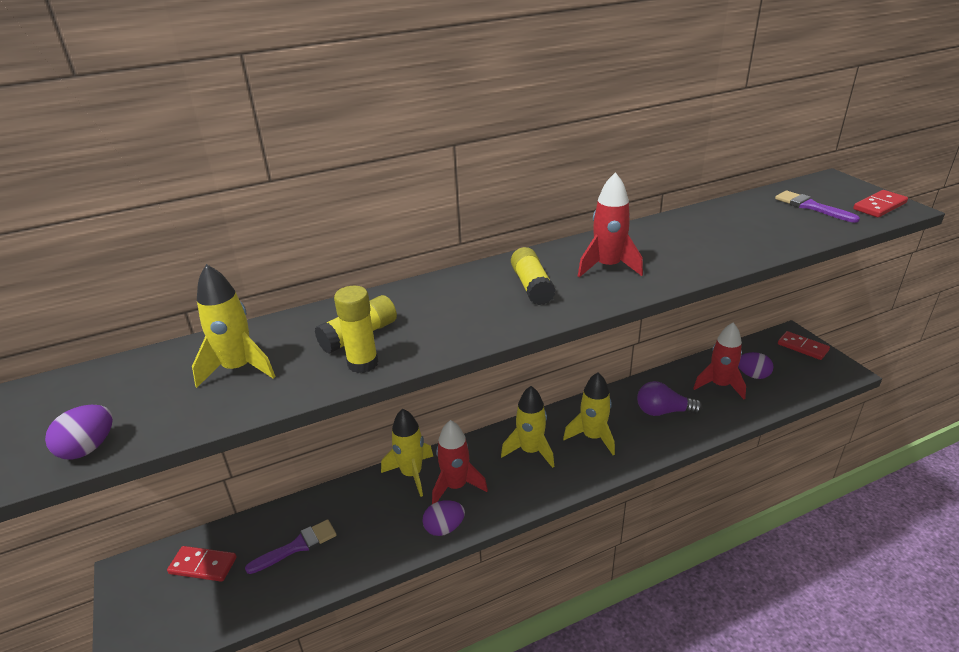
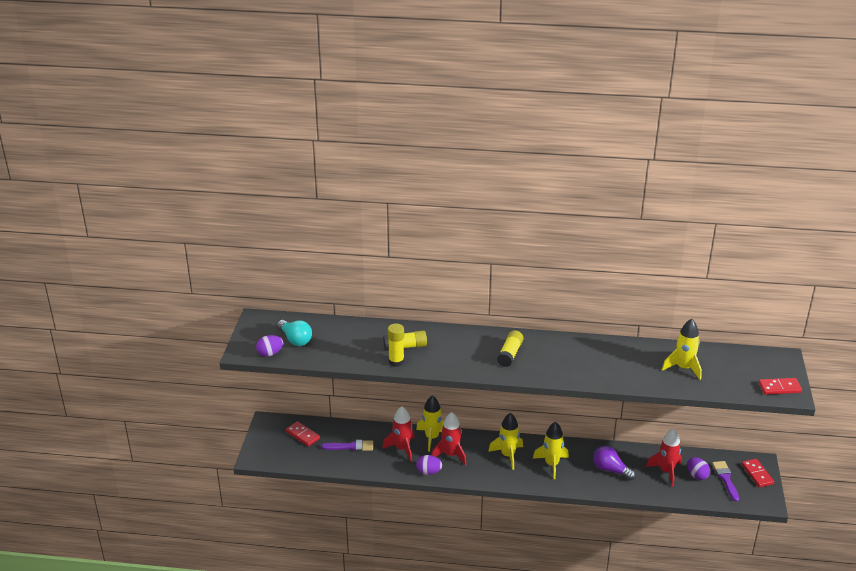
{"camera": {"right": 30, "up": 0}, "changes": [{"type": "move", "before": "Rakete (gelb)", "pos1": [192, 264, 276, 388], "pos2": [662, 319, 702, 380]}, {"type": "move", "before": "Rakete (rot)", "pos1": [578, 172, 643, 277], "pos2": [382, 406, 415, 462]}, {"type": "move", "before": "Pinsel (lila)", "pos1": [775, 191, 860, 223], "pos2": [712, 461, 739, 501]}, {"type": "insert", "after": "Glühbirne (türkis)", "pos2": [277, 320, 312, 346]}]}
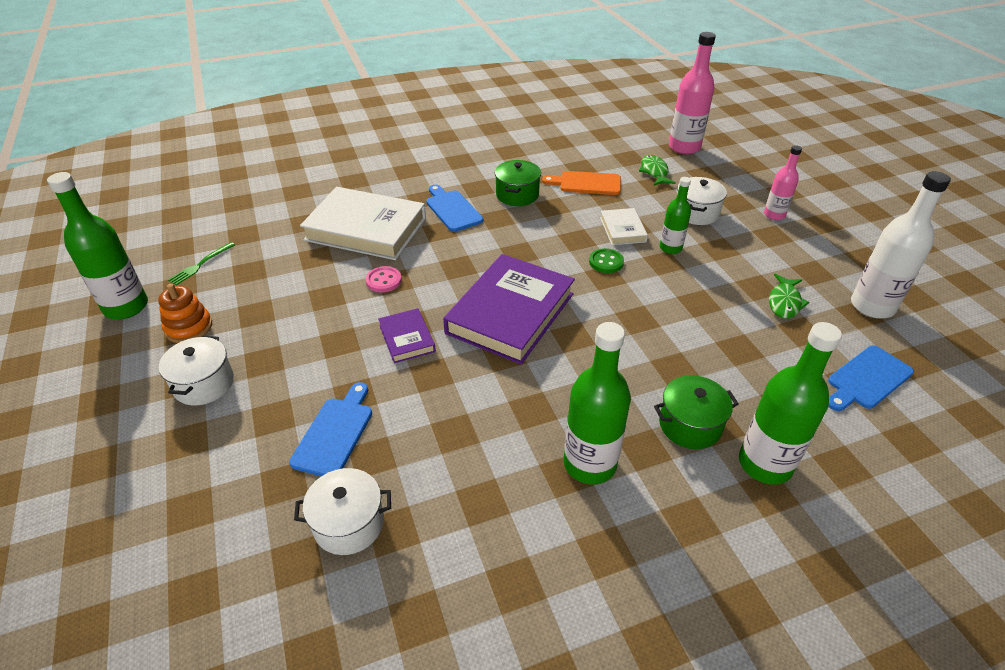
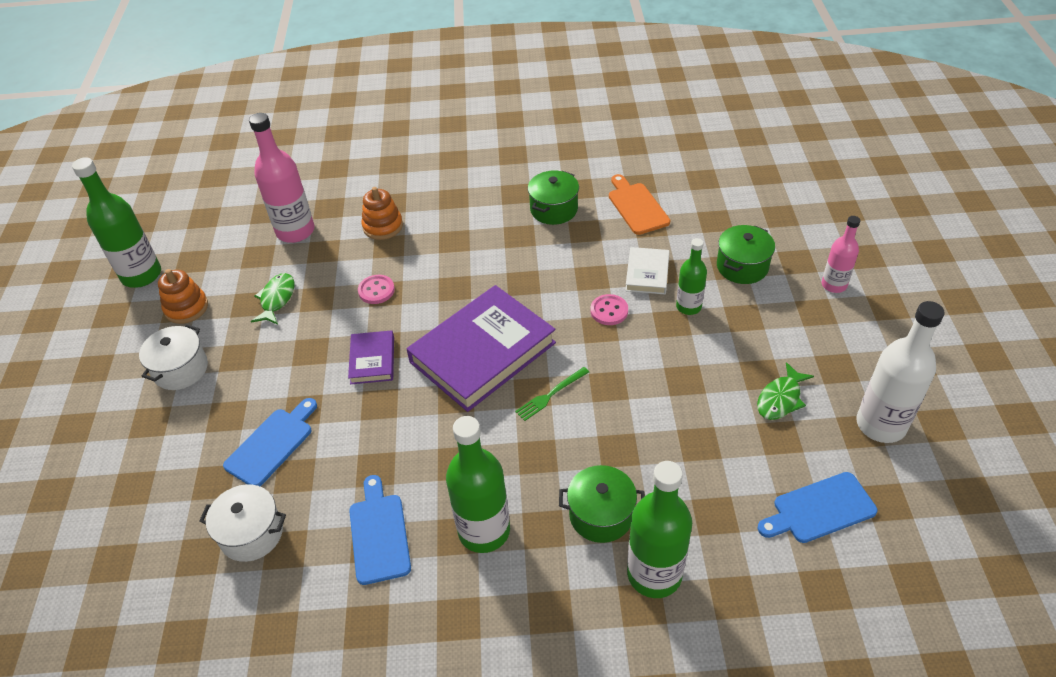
{"camera": {"right": 20, "up": 5}, "changes": [{"type": "move", "before": "Gabel (grün)", "pos1": [168, 242, 235, 285], "pos2": [515, 367, 589, 421]}, {"type": "replace", "before": "Buch (weiß)", "after": "Stapelspielzeug (orange)", "pos1": [300, 187, 426, 260], "pos2": [361, 187, 403, 240]}, {"type": "move", "before": "Schneidebrett (blau)", "pos1": [426, 185, 483, 232], "pos2": [349, 475, 411, 585]}, {"type": "rotate", "before": "Schneidebrett (orange)", "pos1": [542, 171, 621, 195], "pos2": [609, 174, 670, 235], "turn": 45}, {"type": "recolor", "before": "Knopf (grün)", "after": "Knopf (rosa)", "pos1": [589, 248, 624, 273], "pos2": [591, 294, 628, 325]}, {"type": "move", "before": "Fisch (grün)", "pos1": [639, 155, 676, 186], "pos2": [251, 273, 295, 325]}, {"type": "move", "before": "Flasche (rosa)", "pos1": [669, 32, 716, 154], "pos2": [249, 113, 314, 243]}, {"type": "recolor", "before": "Kochtopf (weiß)", "after": "Kochtopf (grün)", "pos1": [677, 177, 727, 225], "pos2": [717, 225, 775, 284]}]}
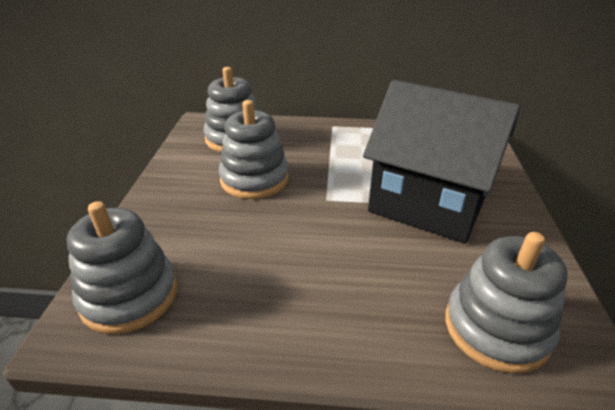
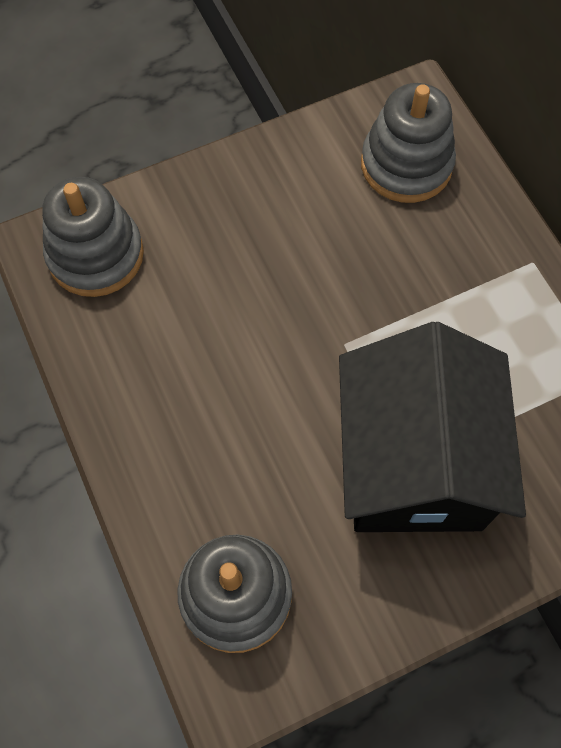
{"camera": {"right": 60, "up": 30}, "changes": [{"type": "delete", "before": "Stapelspielzeug (grau)", "pos1": [219, 100, 289, 199]}]}
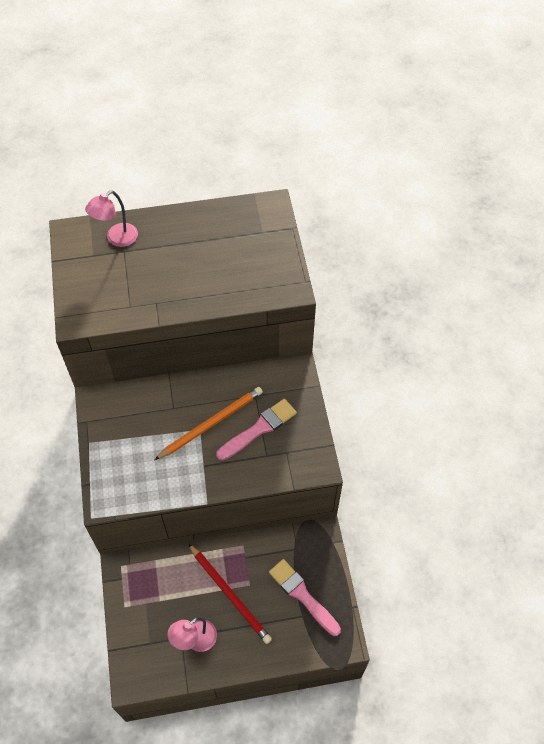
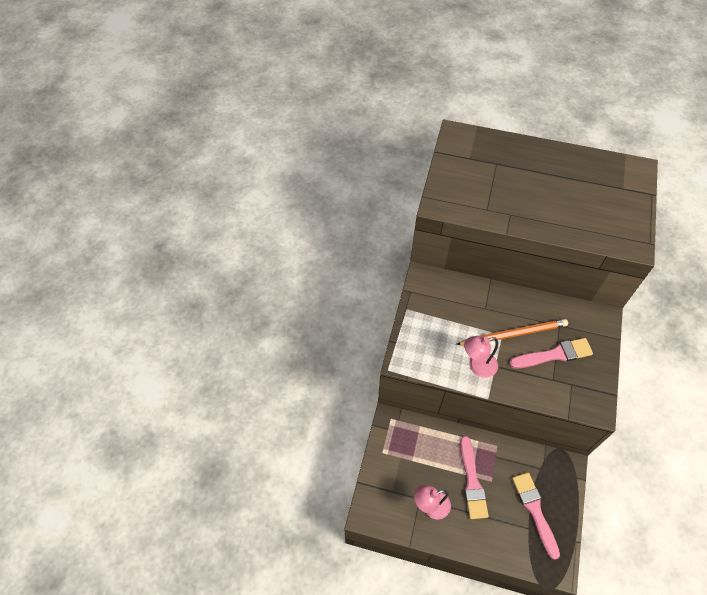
{"camera": {"right": 25, "up": 0}, "changes": [{"type": "move", "before": "Lampe (rosa)", "pos1": [85, 191, 138, 247], "pos2": [464, 336, 498, 378]}, {"type": "replace", "before": "Bleistift (rot)", "after": "Pinsel (rosa)", "pos1": [188, 543, 272, 644], "pos2": [460, 436, 489, 519]}]}
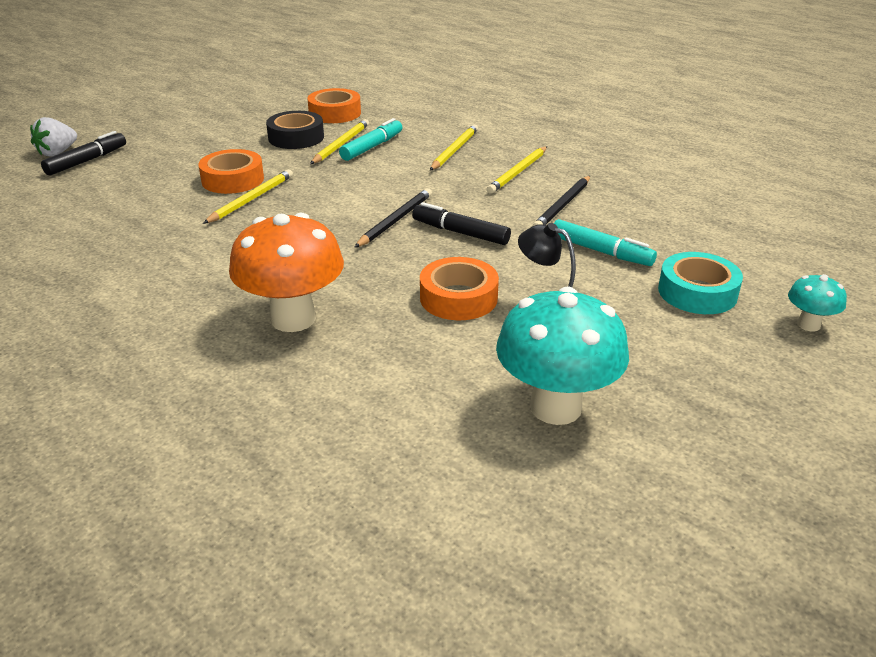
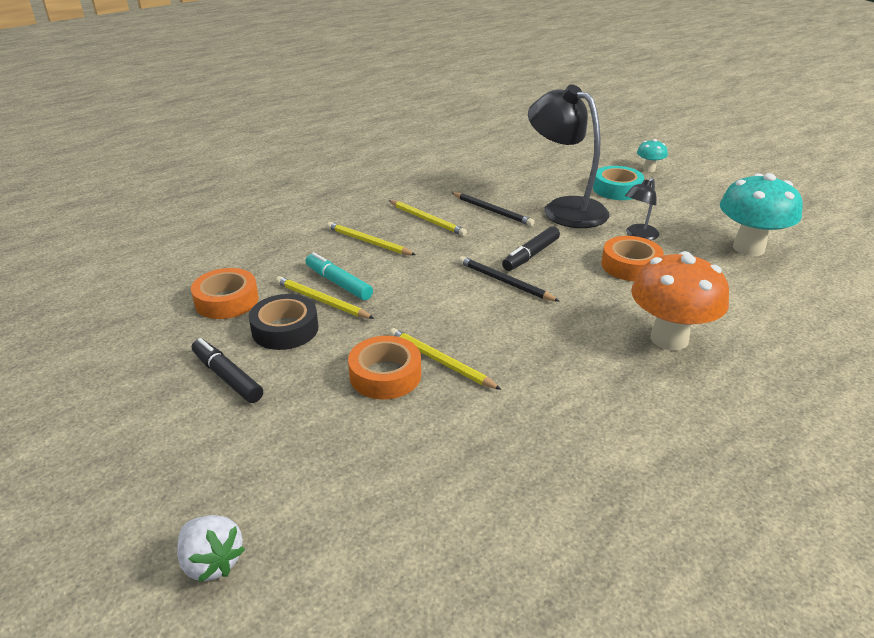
{"camera": {"right": -80, "up": 0}, "changes": [{"type": "move", "before": "Filzstift (schwarz)", "pos1": [41, 131, 126, 175], "pos2": [192, 338, 263, 403]}, {"type": "replace", "before": "Filzstift (türkis)", "after": "Lampe (schwarz)", "pos1": [554, 219, 657, 266], "pos2": [528, 84, 609, 228]}]}
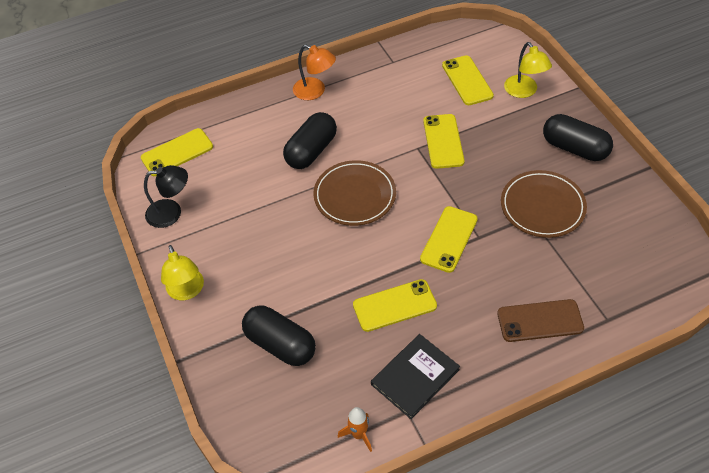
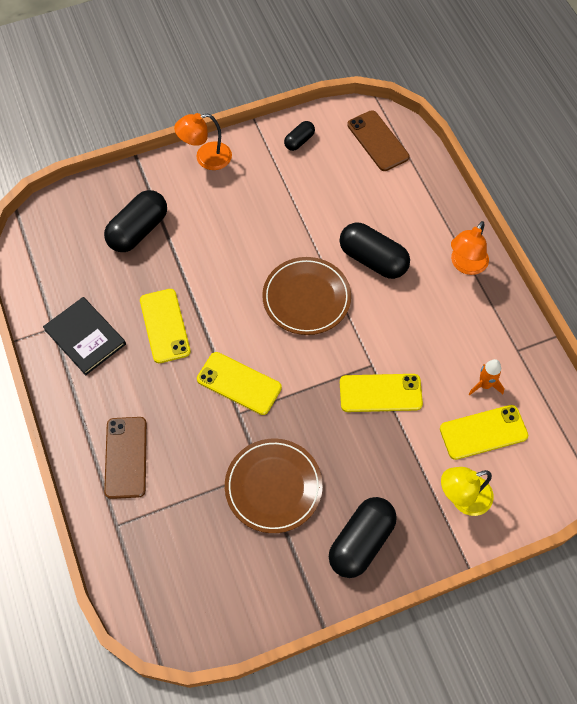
{"camera": {"right": 90, "up": 10}, "changes": [{"type": "recolor", "before": "Handy (gelb)", "after": "Handy (braun)", "pos1": [141, 128, 213, 176], "pos2": [347, 110, 409, 171]}, {"type": "replace", "before": "Lampe (schwarz)", "after": "Kapsel (schwarz)", "pos1": [144, 165, 188, 228], "pos2": [284, 121, 315, 151]}, {"type": "recolor", "before": "Lampe (gelb)", "after": "Lampe (orange)", "pos1": [161, 245, 204, 300], "pos2": [174, 113, 232, 170]}, {"type": "move", "before": "Rakete (orange)", "pos1": [338, 407, 372, 452], "pos2": [469, 359, 505, 395]}]}
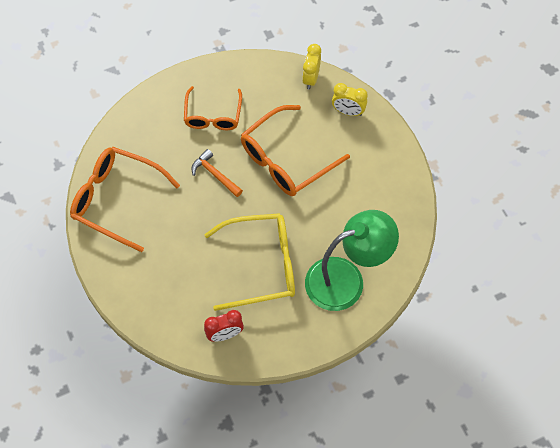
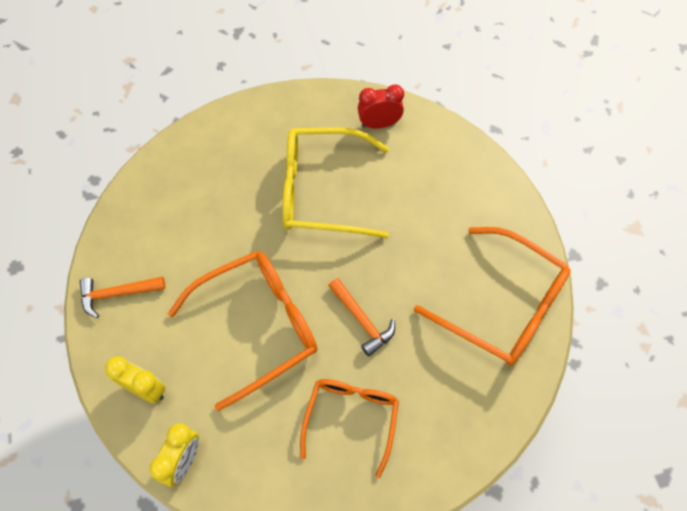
{"camera": {"right": -170, "up": 0}, "changes": [{"type": "delete", "before": "Lampe (grün)", "pos1": [305, 210, 399, 311]}, {"type": "insert", "after": "Hammer (orange)", "pos2": [80, 276, 165, 318]}]}
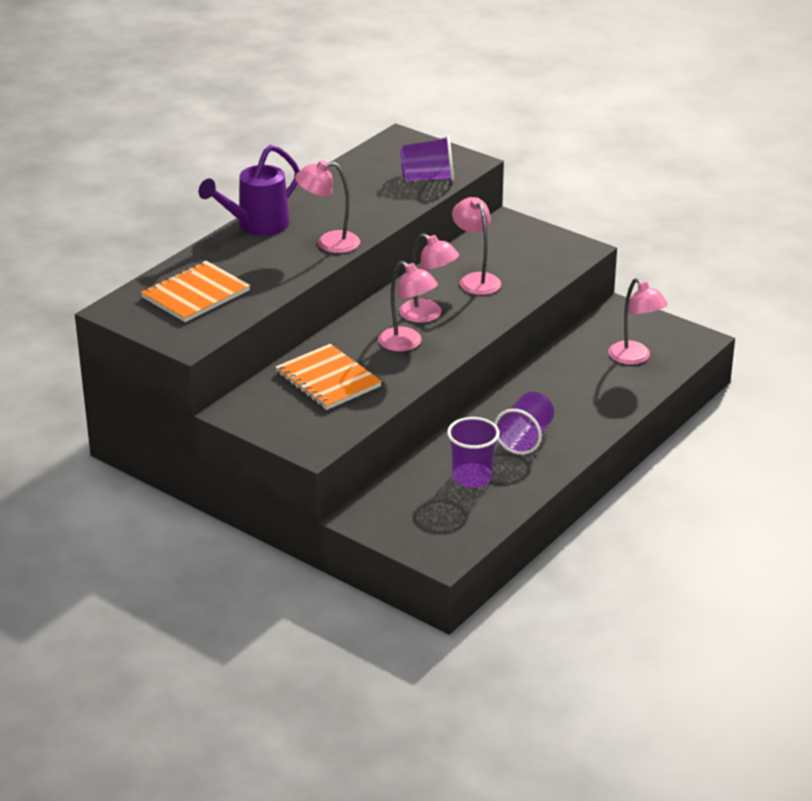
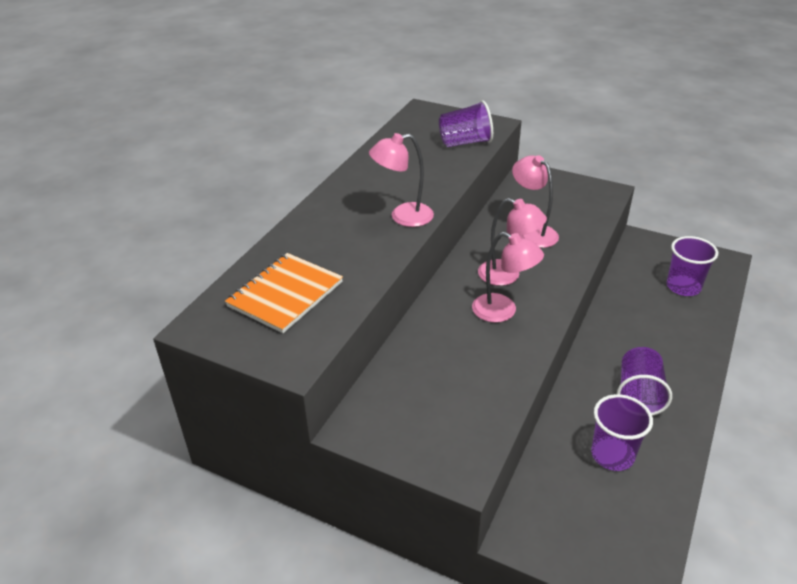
{"camera": {"right": -10, "up": 5}, "changes": [{"type": "delete", "before": "Gießkanne (lila)", "pos1": [199, 145, 300, 235]}, {"type": "delete", "before": "Notizbuch (orange)", "pos1": [275, 344, 382, 410]}, {"type": "replace", "before": "Lampe (rosa)", "after": "Becher (lila)", "pos1": [608, 278, 668, 365], "pos2": [667, 236, 718, 296]}]}
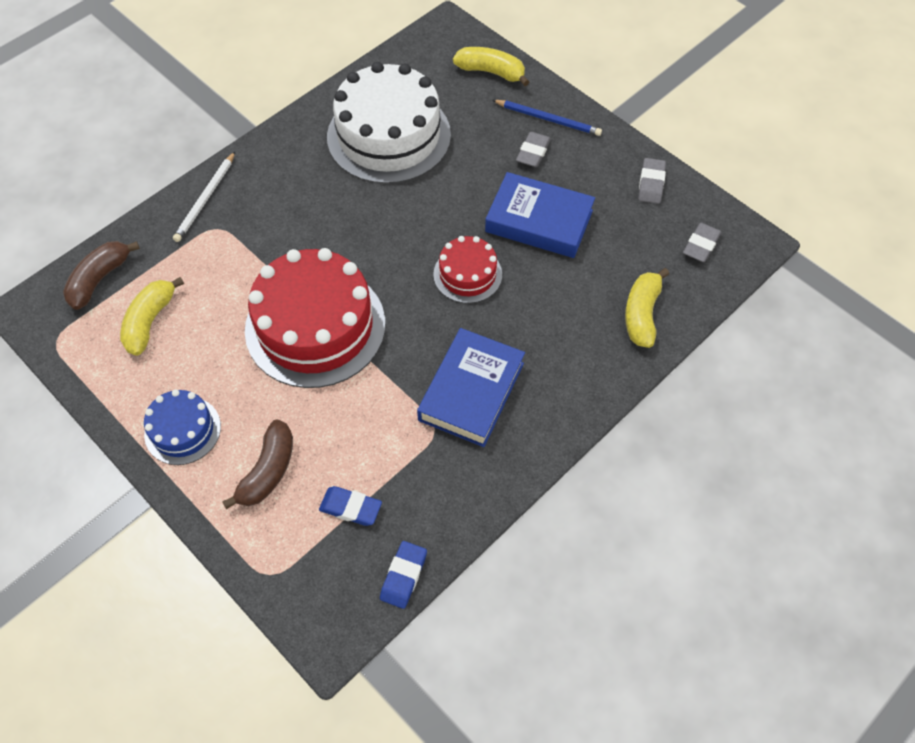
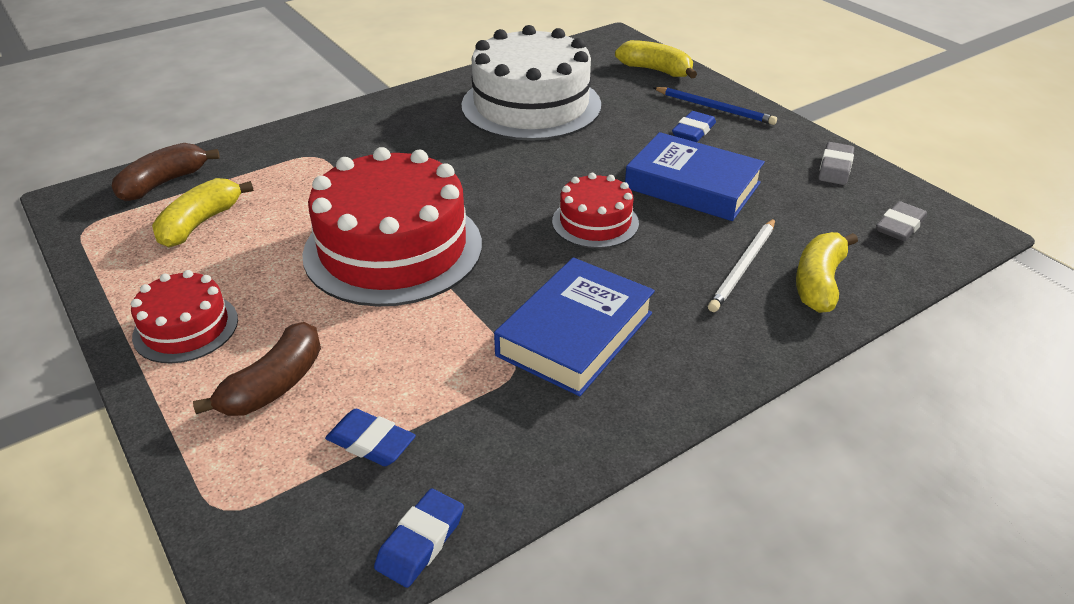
{"camera": {"right": 10, "up": -20}, "changes": [{"type": "recolor", "before": "Kuchen (blau)", "after": "Kuchen (rot)", "pos1": [144, 389, 221, 465], "pos2": [131, 270, 238, 363]}, {"type": "move", "before": "Bleistift (weiß)", "pos1": [173, 152, 235, 242], "pos2": [708, 218, 775, 312]}, {"type": "recolor", "before": "Radiergummi (grau)", "after": "Radiergummi (blau)", "pos1": [516, 132, 551, 167], "pos2": [672, 111, 716, 142]}]}
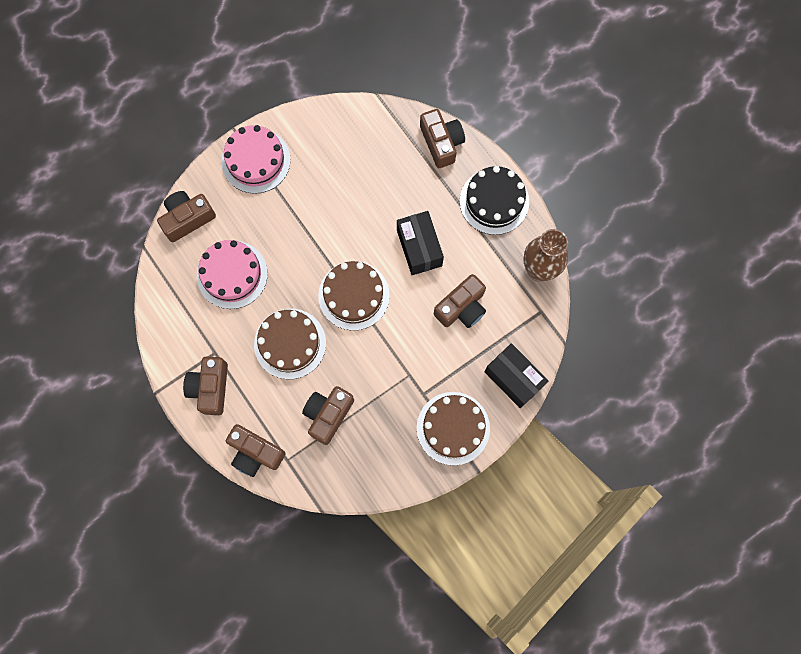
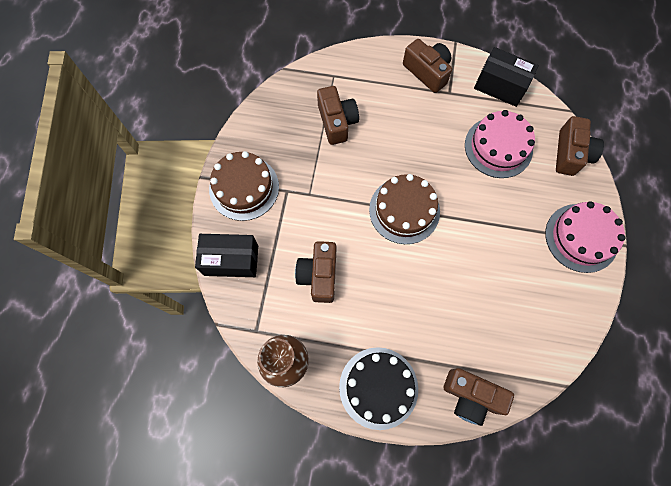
{"camera": {"right": 135, "up": -5}, "changes": [{"type": "delete", "before": "Kamera (braun)", "pos1": [226, 424, 286, 477]}, {"type": "delete", "before": "Kuchen (braun)", "pos1": [254, 309, 326, 379]}, {"type": "move", "before": "Schachtel (schwarz)", "pos1": [397, 211, 444, 275], "pos2": [474, 47, 539, 107]}]}
